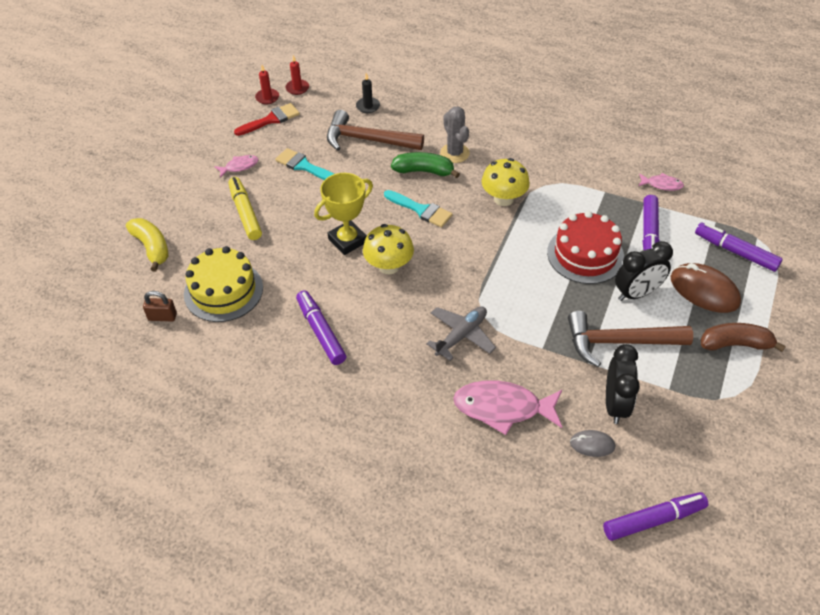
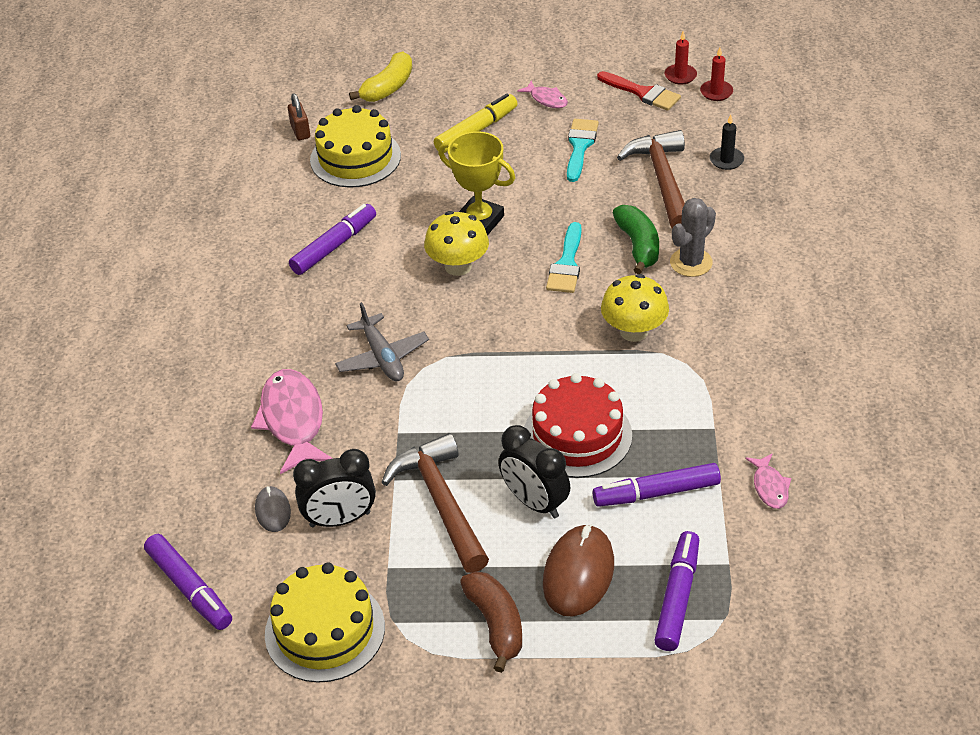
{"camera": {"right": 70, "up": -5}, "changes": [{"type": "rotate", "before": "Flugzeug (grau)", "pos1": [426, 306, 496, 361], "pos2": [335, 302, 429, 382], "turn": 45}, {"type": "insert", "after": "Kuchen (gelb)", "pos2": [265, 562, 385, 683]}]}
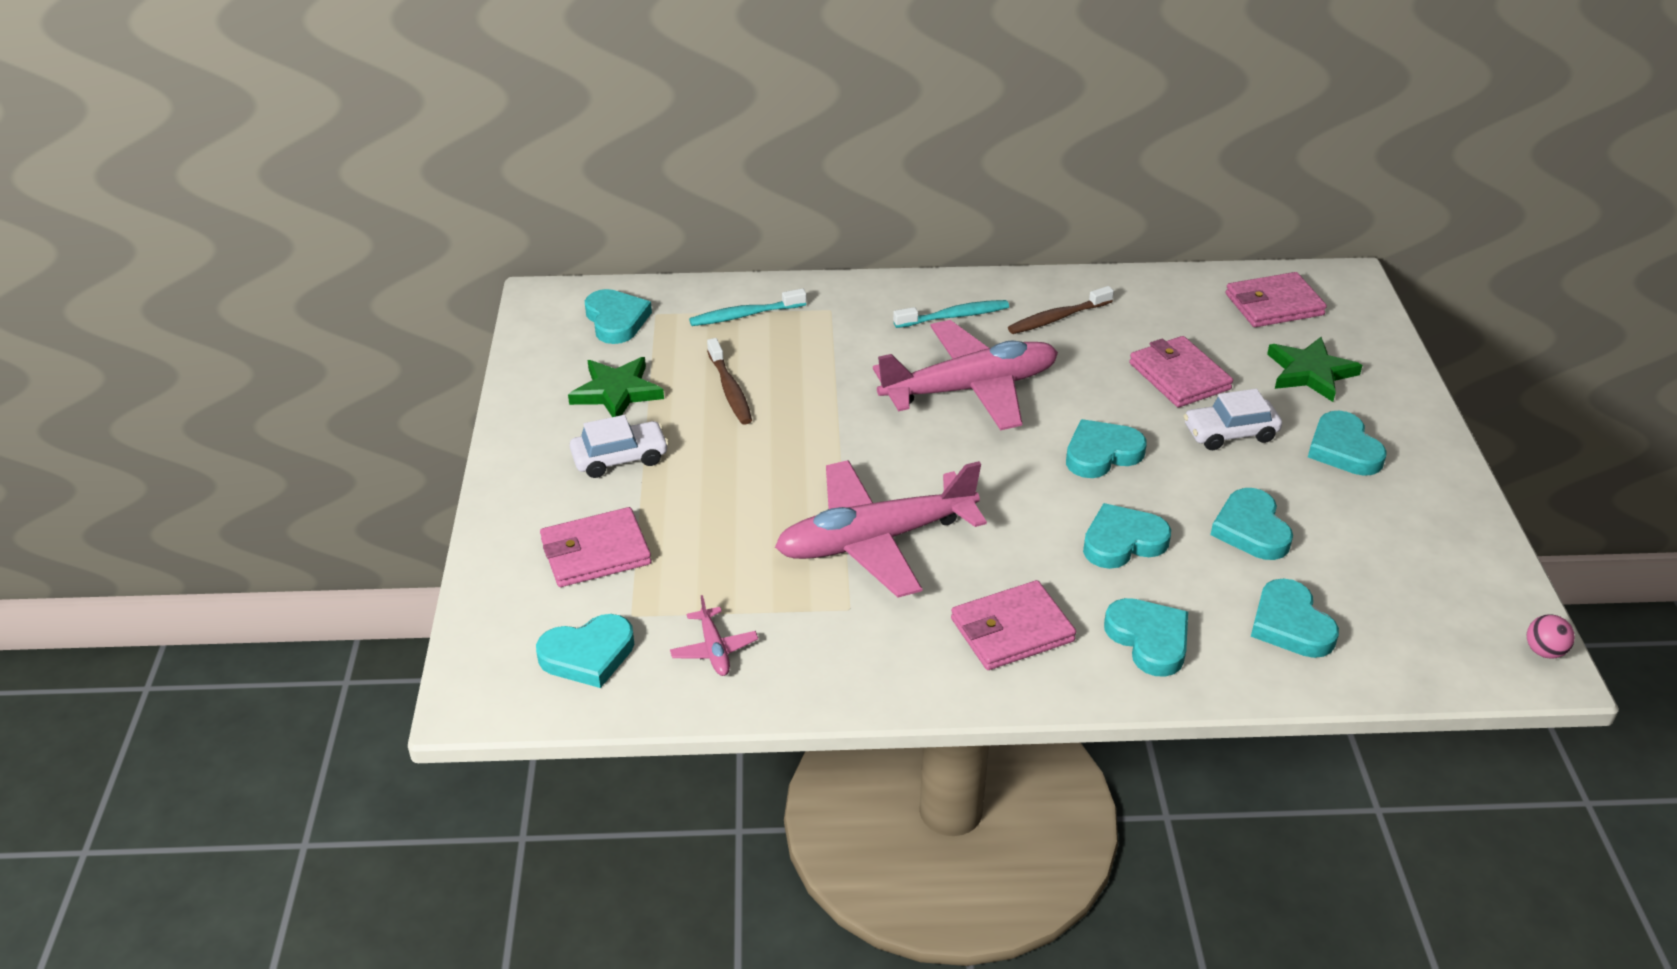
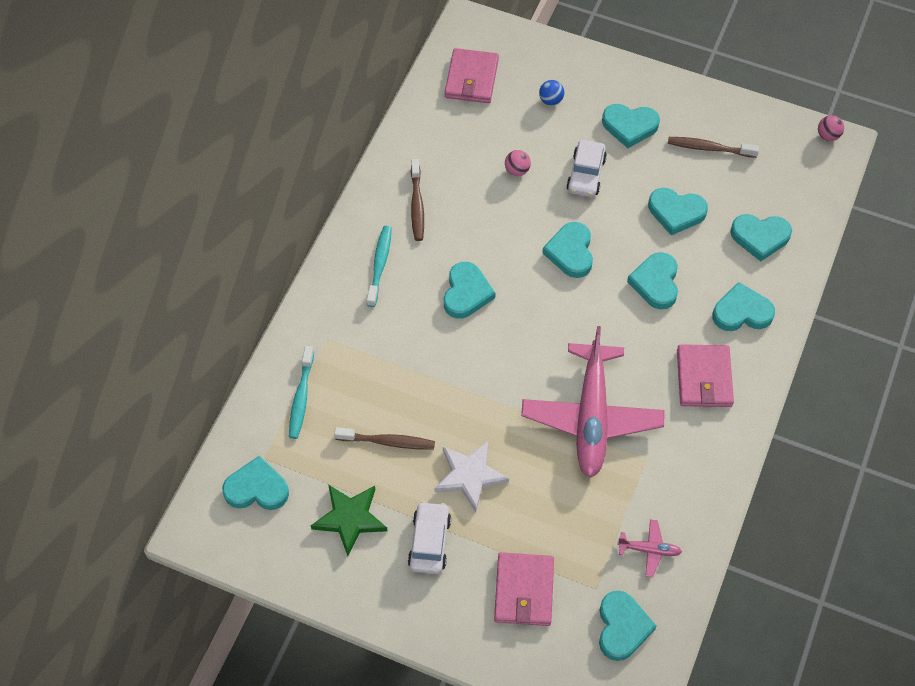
{"camera": {"right": -65, "up": 20}, "changes": [{"type": "replace", "before": "Flugzeug (rosa)", "after": "Herz (türkis)", "pos1": [873, 320, 1058, 430], "pos2": [444, 262, 496, 319]}, {"type": "replace", "before": "Geldbörse (rosa)", "after": "Ball (rosa)", "pos1": [1129, 336, 1233, 407], "pos2": [505, 150, 531, 176]}, {"type": "replace", "before": "Stern (grün)", "after": "Ball (blau)", "pos1": [1267, 337, 1362, 402], "pos2": [539, 80, 564, 106]}, {"type": "insert", "after": "Stern (weiß)", "pos2": [434, 441, 509, 512]}, {"type": "insert", "after": "Zahnbürste (braun)", "pos2": [668, 137, 759, 158]}]}
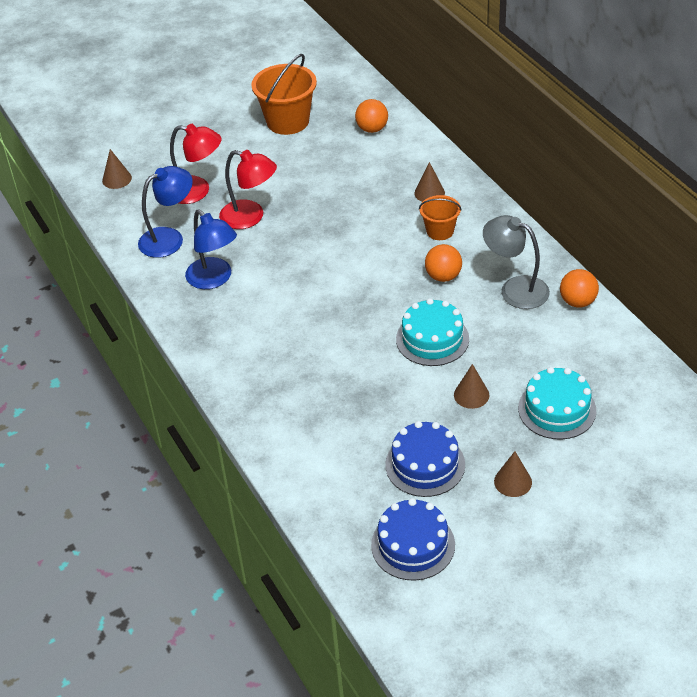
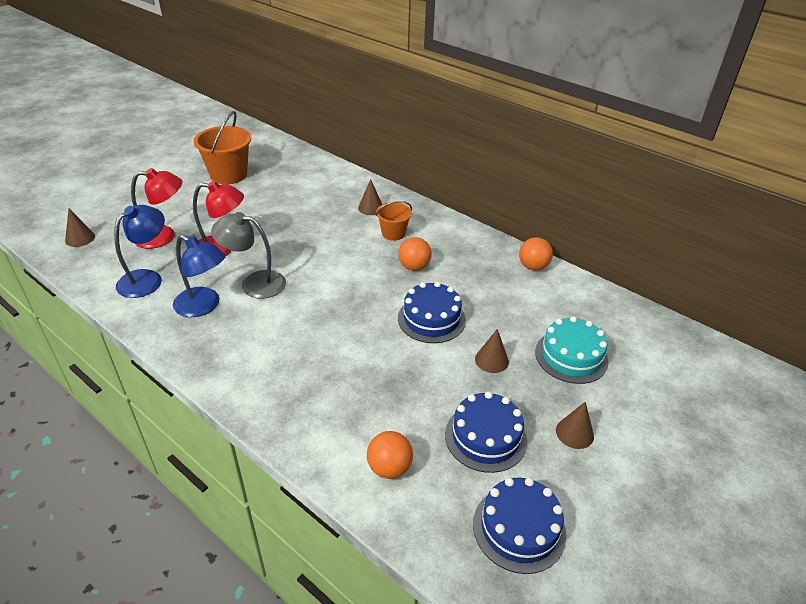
{"camera": {"right": -25, "up": -5}, "changes": [{"type": "move", "before": "Ball (orange)", "pos1": [355, 99, 388, 133], "pos2": [367, 431, 413, 479]}, {"type": "recolor", "before": "Kuchen (türkis)", "after": "Kuchen (blau)", "pos1": [396, 298, 469, 366], "pos2": [398, 282, 466, 343]}, {"type": "move", "before": "Lampe (grau)", "pos1": [483, 215, 550, 309], "pos2": [211, 212, 286, 299]}]}
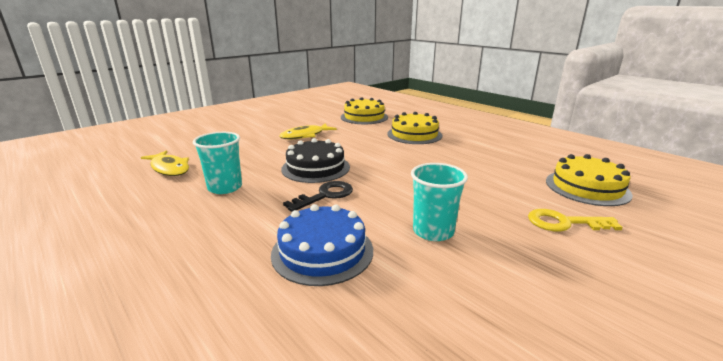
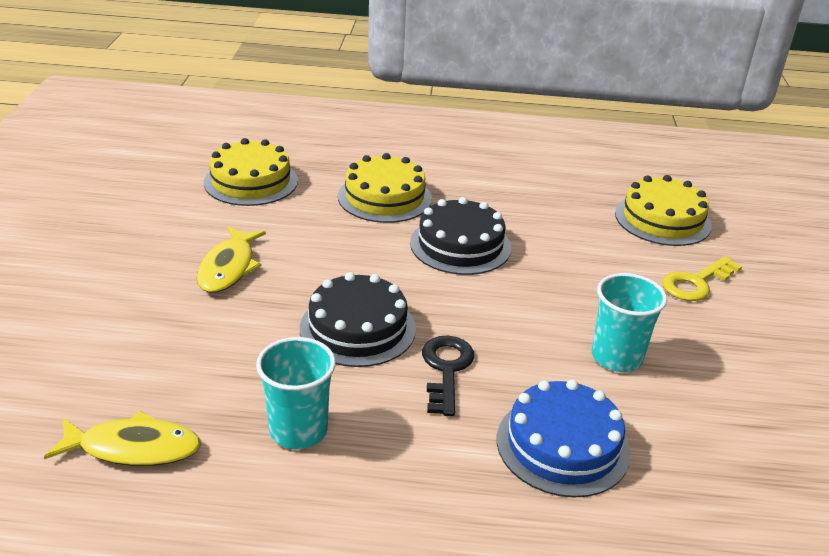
{"camera": {"right": -45, "up": 10}, "changes": [{"type": "insert", "after": "Kuchen (schwarz)", "pos2": [410, 197, 511, 275]}]}
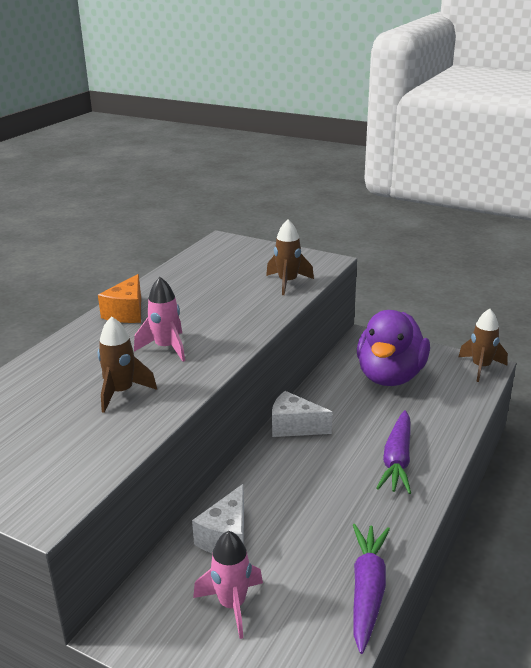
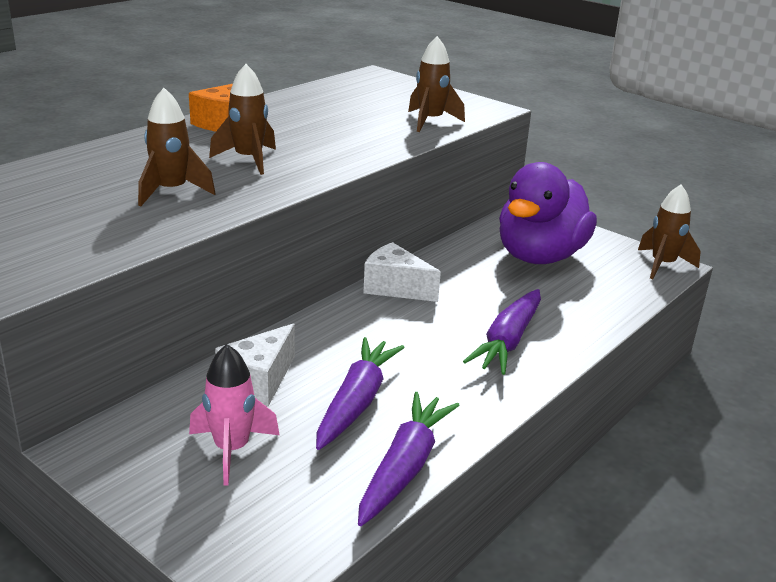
{"camera": {"right": 10, "up": 0}, "changes": [{"type": "recolor", "before": "Rakete (rosa)", "after": "Rakete (braun)", "pos1": [134, 277, 185, 362], "pos2": [209, 64, 276, 175]}, {"type": "insert", "after": "Karotte (lila)", "pos2": [316, 337, 405, 450]}]}
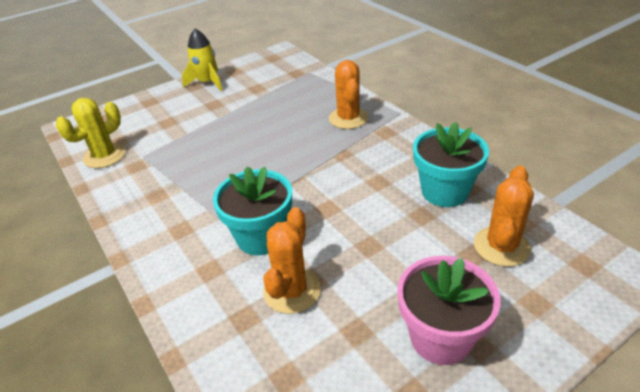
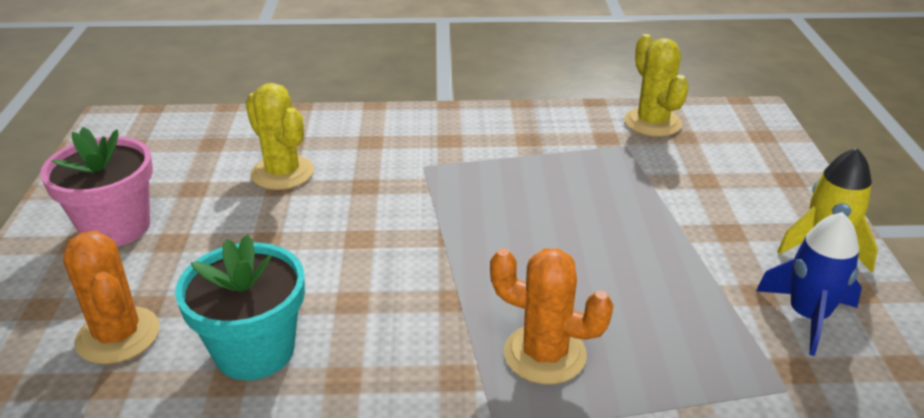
{"camera": {"right": 120, "up": -5}, "changes": [{"type": "delete", "before": "Blumentopf (türkis)", "pos1": [213, 166, 292, 255]}, {"type": "recolor", "before": "Kaktus (orange)", "after": "Kaktus (gelb)", "pos1": [263, 207, 321, 314], "pos2": [245, 83, 314, 190]}, {"type": "insert", "after": "Rakete (blau)", "pos2": [756, 212, 862, 356]}]}
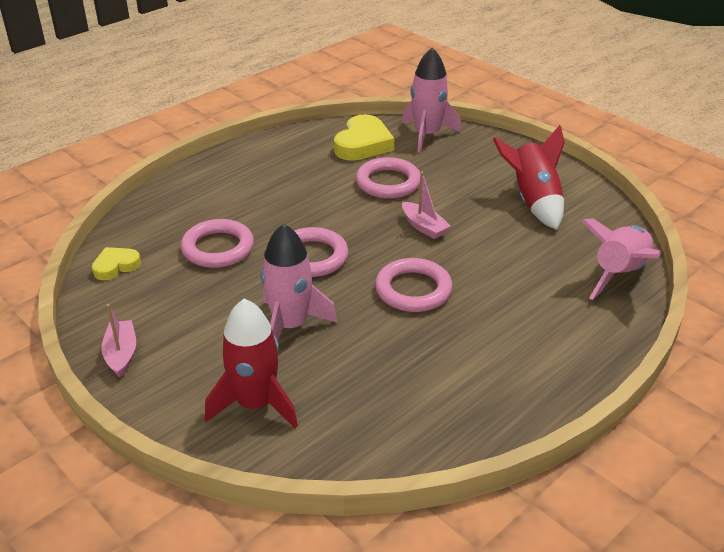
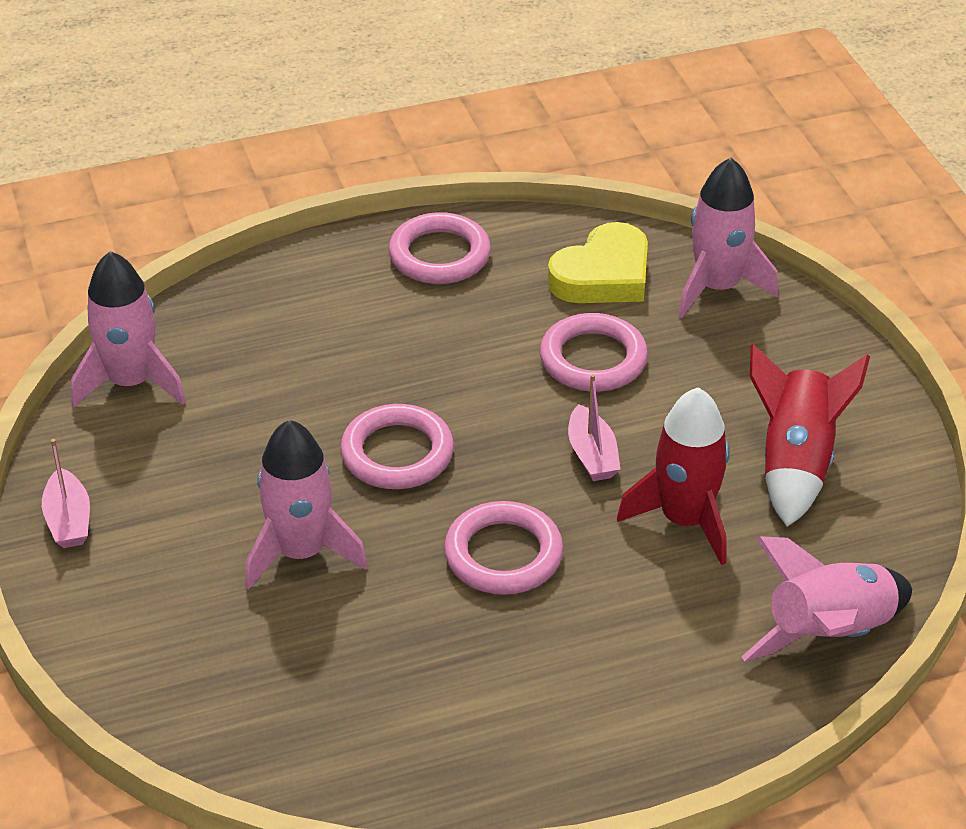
{"camera": {"right": 25, "up": 5}, "changes": [{"type": "replace", "before": "Herz (gelb)", "after": "Rakete (rosa)", "pos1": [92, 247, 141, 280], "pos2": [71, 251, 186, 407]}, {"type": "rotate", "before": "Boot (rosa)", "pos1": [101, 304, 136, 378], "pos2": [42, 439, 90, 548], "turn": 150}, {"type": "move", "before": "Ring (rosa)", "pos1": [181, 219, 254, 268], "pos2": [389, 212, 491, 284]}, {"type": "move", "before": "Rakete (rot)", "pos1": [205, 299, 298, 428], "pos2": [617, 387, 730, 565]}]}
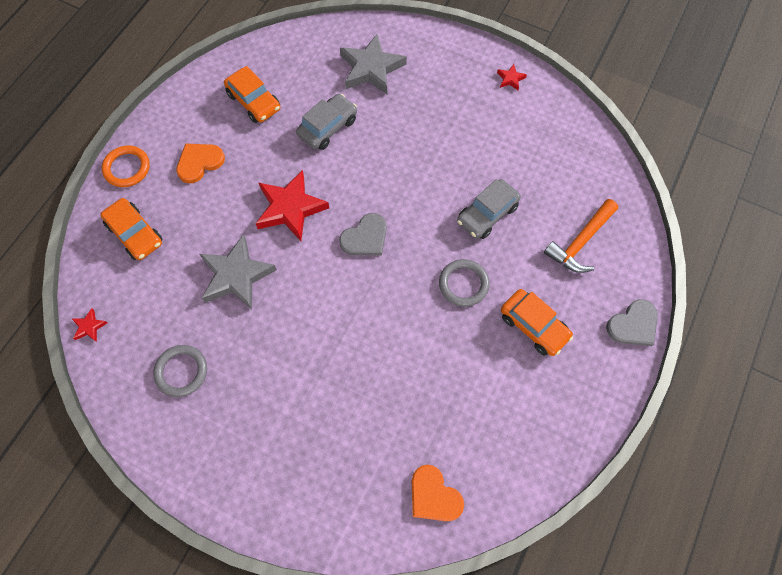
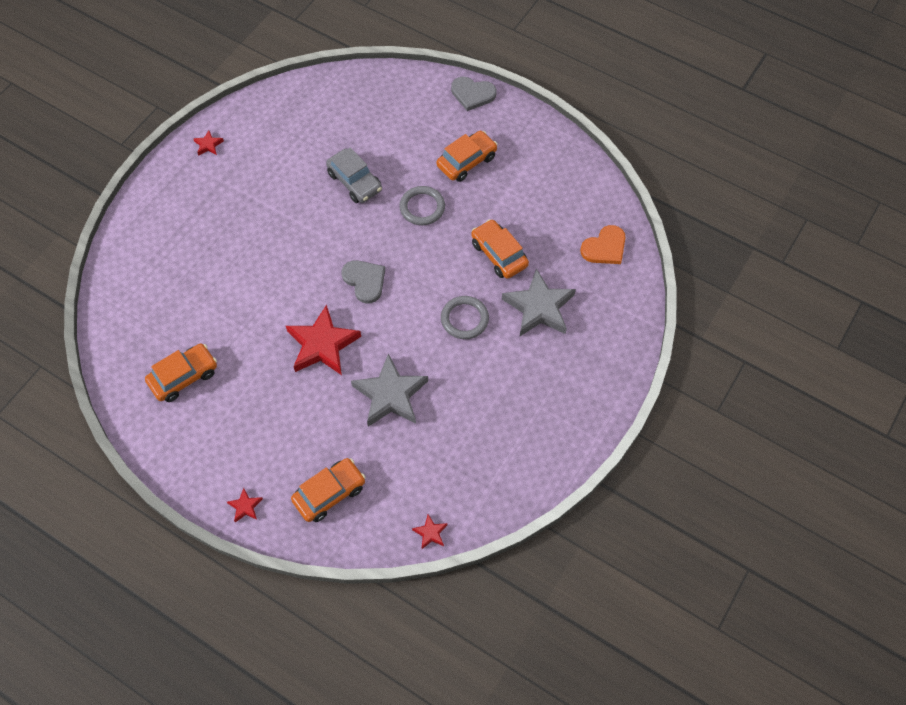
{"camera": {"right": -85, "up": -5}, "changes": [{"type": "replace", "before": "Ring (orange)", "after": "Stern (rot)", "pos1": [102, 145, 150, 187], "pos2": [227, 488, 263, 522]}, {"type": "move", "before": "Ring (grau)", "pos1": [153, 345, 207, 397], "pos2": [441, 296, 489, 339]}, {"type": "delete", "before": "Herz (orange)", "pos1": [176, 144, 225, 183]}, {"type": "delete", "before": "Auto (grau)", "pos1": [296, 94, 357, 150]}, {"type": "move", "before": "Stern (grau)", "pos1": [340, 34, 407, 94], "pos2": [502, 268, 576, 336]}, {"type": "delete", "before": "Hammer (orange)", "pos1": [544, 199, 618, 273]}, {"type": "rotate", "before": "Herz (grau)", "pos1": [606, 299, 658, 346], "pos2": [451, 77, 497, 111], "turn": 135}, {"type": "insert", "after": "Auto (orange)", "pos2": [471, 219, 529, 279]}]}
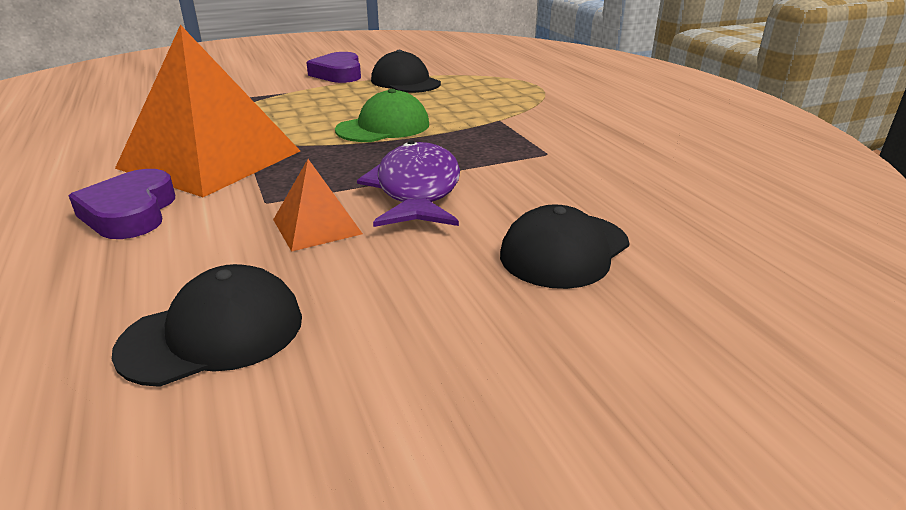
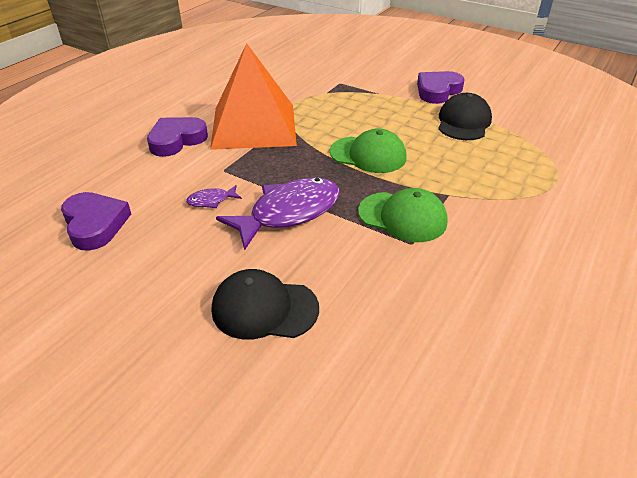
{"camera": {"right": 55, "up": 10}, "changes": [{"type": "replace", "before": "Kappe (schwarz)", "after": "Herz (lila)", "pos1": [112, 264, 302, 387], "pos2": [61, 192, 131, 251]}, {"type": "replace", "before": "Pyramide (orange)", "after": "Fisch (lila)", "pos1": [273, 159, 363, 252], "pos2": [186, 185, 242, 208]}, {"type": "insert", "after": "Kappe (grün)", "pos2": [358, 188, 448, 242]}]}
